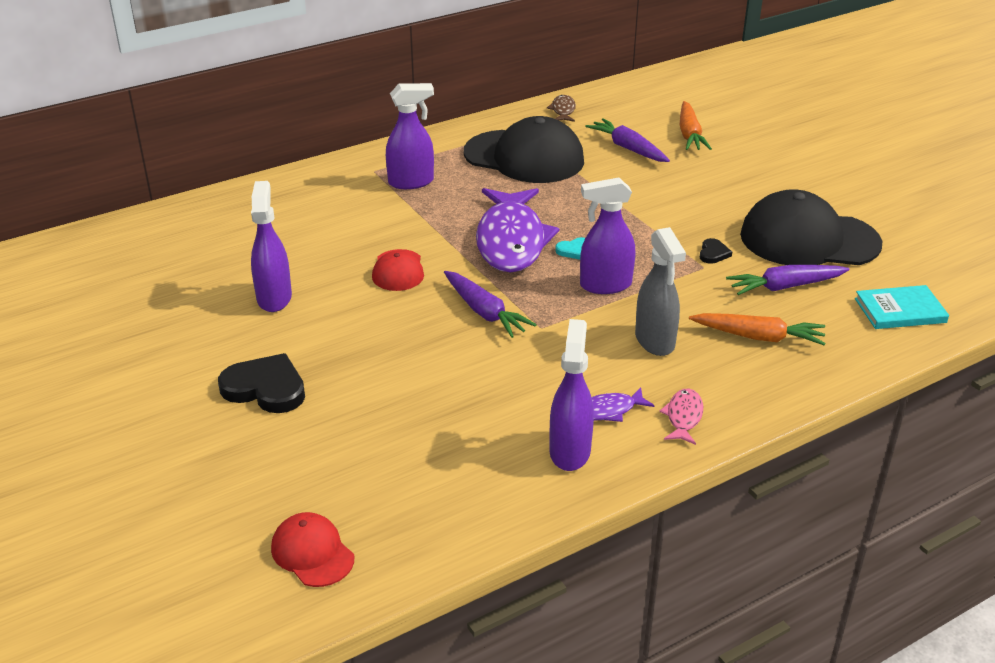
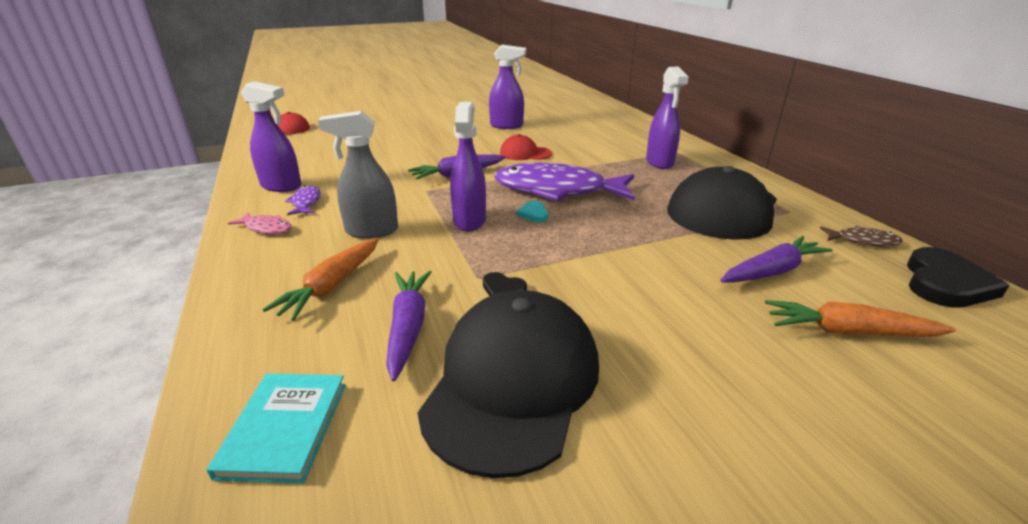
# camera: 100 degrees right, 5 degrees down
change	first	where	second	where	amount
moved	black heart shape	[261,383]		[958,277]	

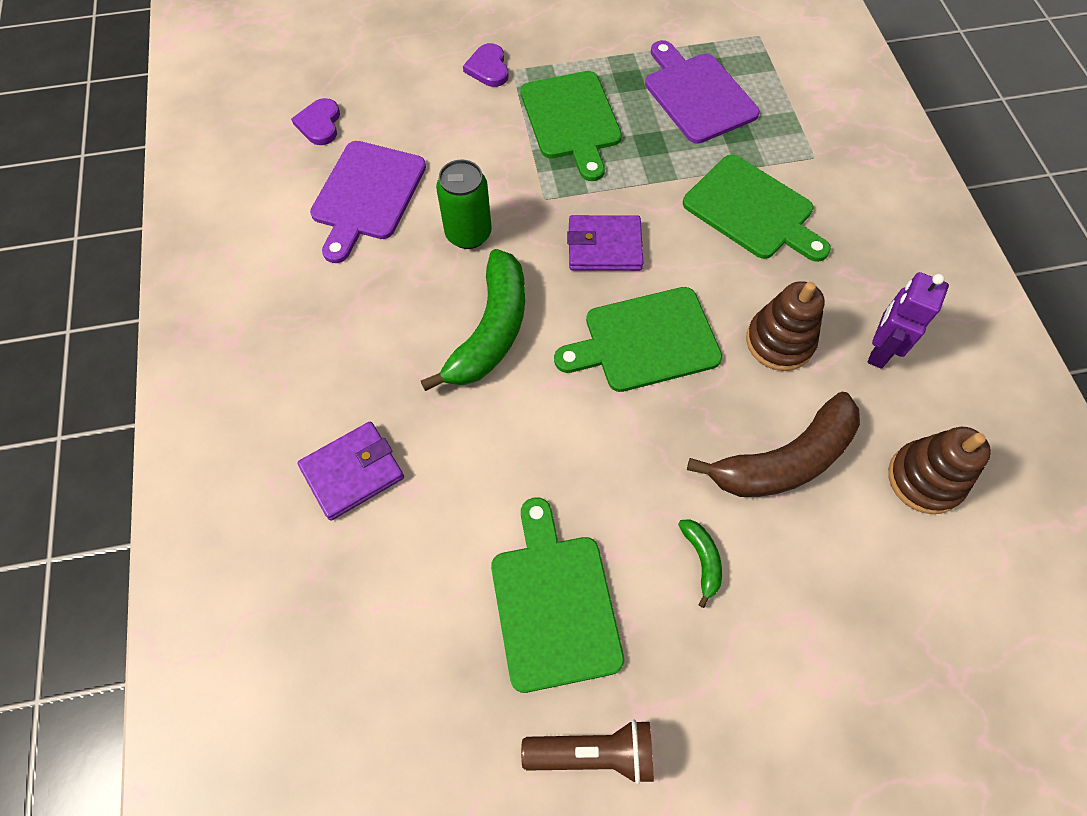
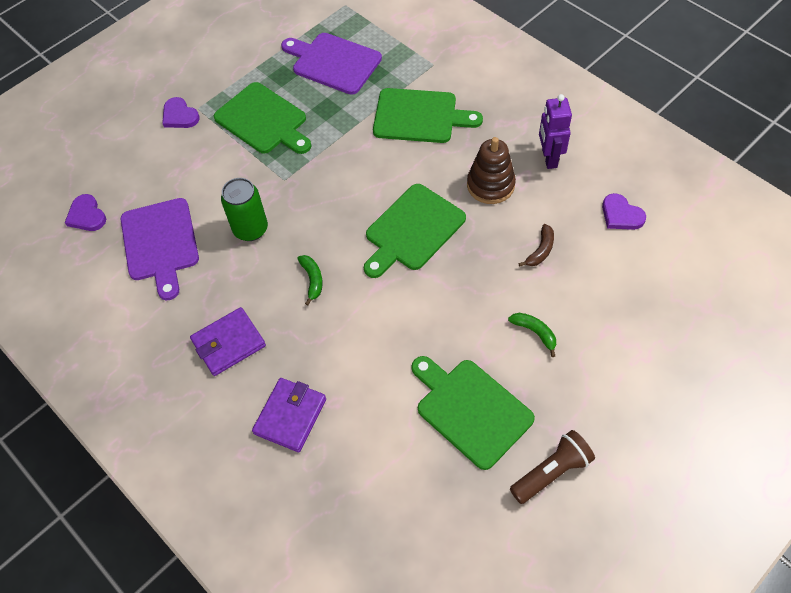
# camera: 30 degrees left, 5 degrees down
change	first	where	second	where	amount
moved	royal purple wallet	[605,243]		[228,341]	
resized	emerald banana	[473,320]		[310,280]	x0.45
resized	dark brown banana	[773,444]		[536,245]	x0.45
replaced	dark brown stacking rings	[939,470]	royal purple heart shape	[624,211]	

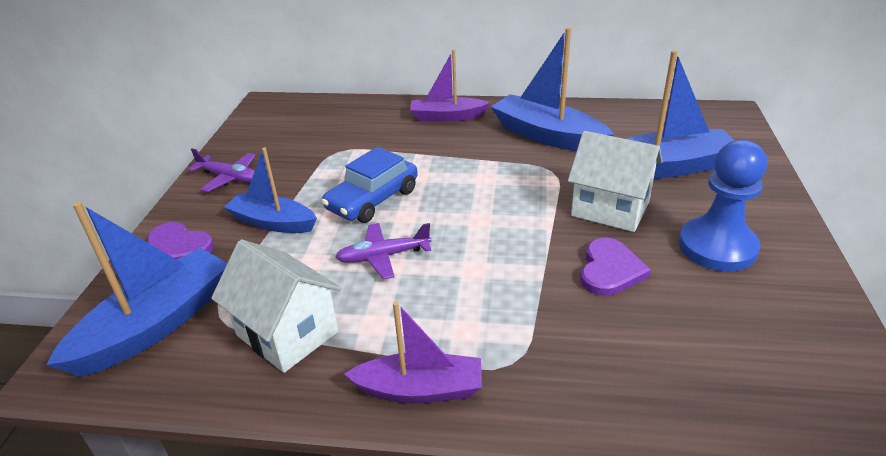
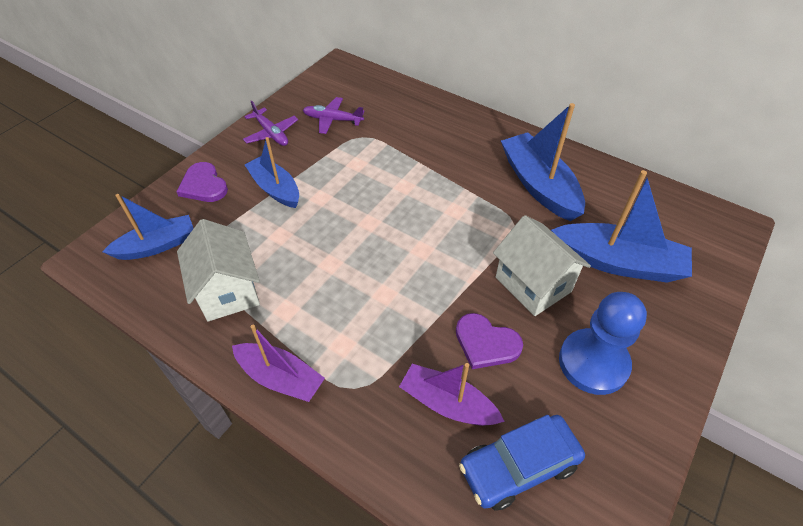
# camera: 25 degrees right, 15 degrees up
change	first	where	second	where	amount
moved	royal purple toy boat	[450,86]		[452,394]	
moved	blue toy car	[370,185]		[522,463]	
resized	blue toy boat	[136,289]		[148,227]	x0.66
moved	royal purple aeroplane	[383,251]		[334,115]	
turned	royal purple heart shape	[615,267]		[489,341]	75 degrees clockwise

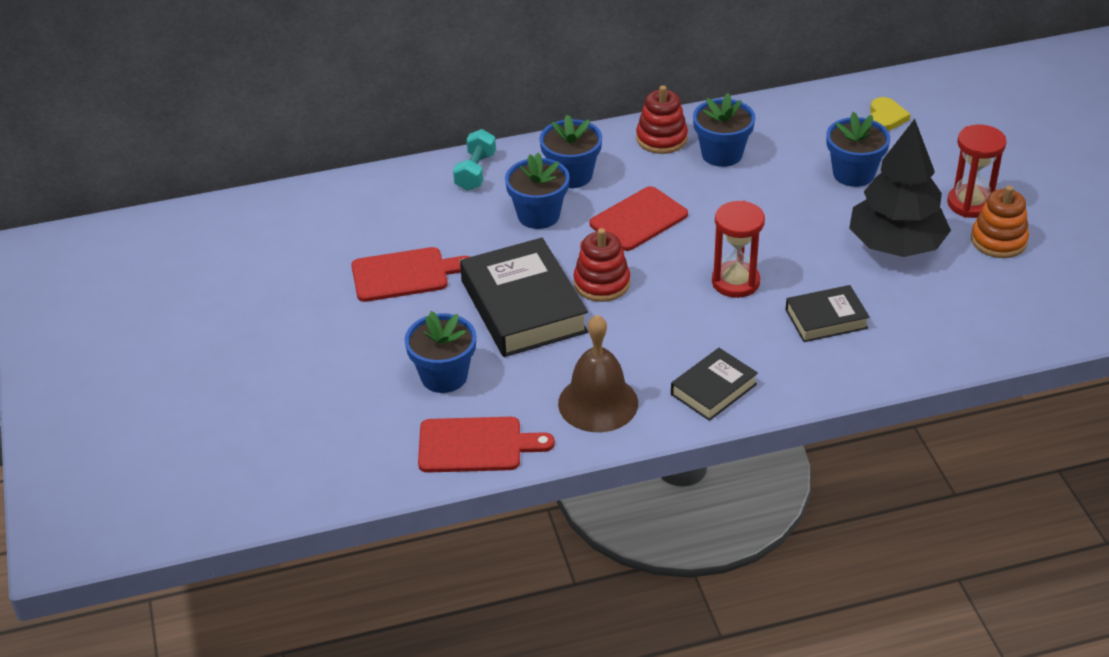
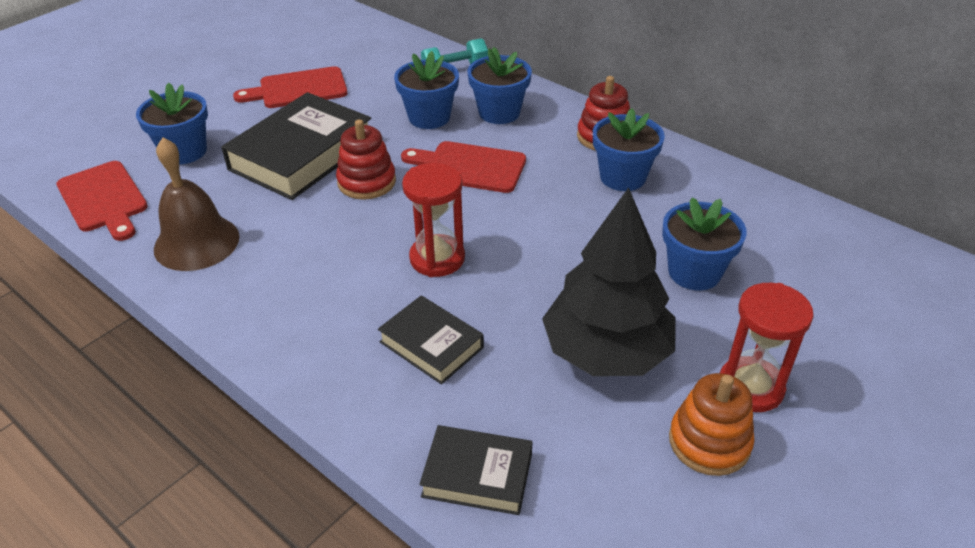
# camera: 55 degrees right, 0 degrees up
change	first	where	second	where	amount
removed	golden heart shape	[890,114]			
turned	crimson cutting board	[410,274]		[290,87]	120 degrees clockwise
moved	black hardback	[714,384]		[475,470]	

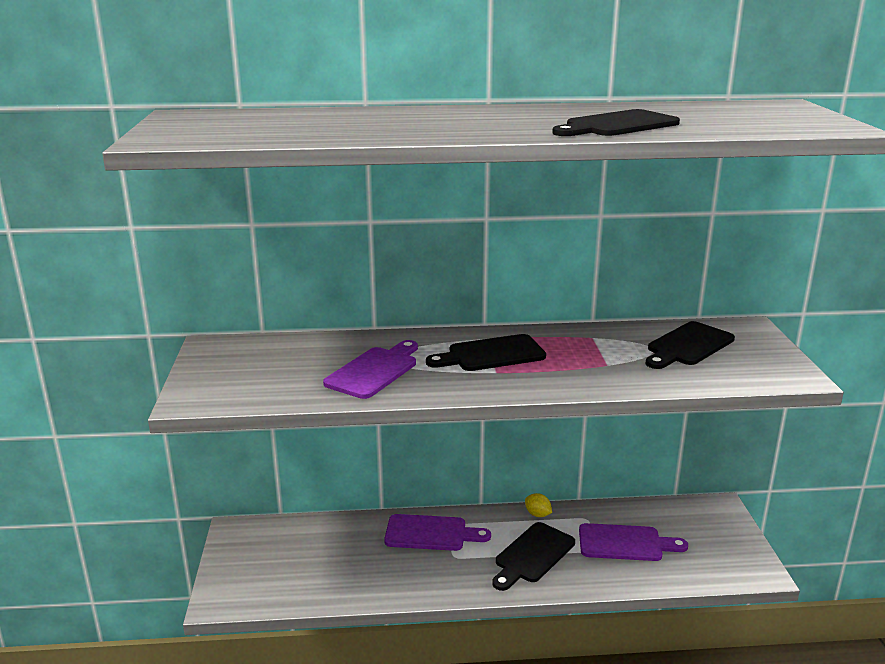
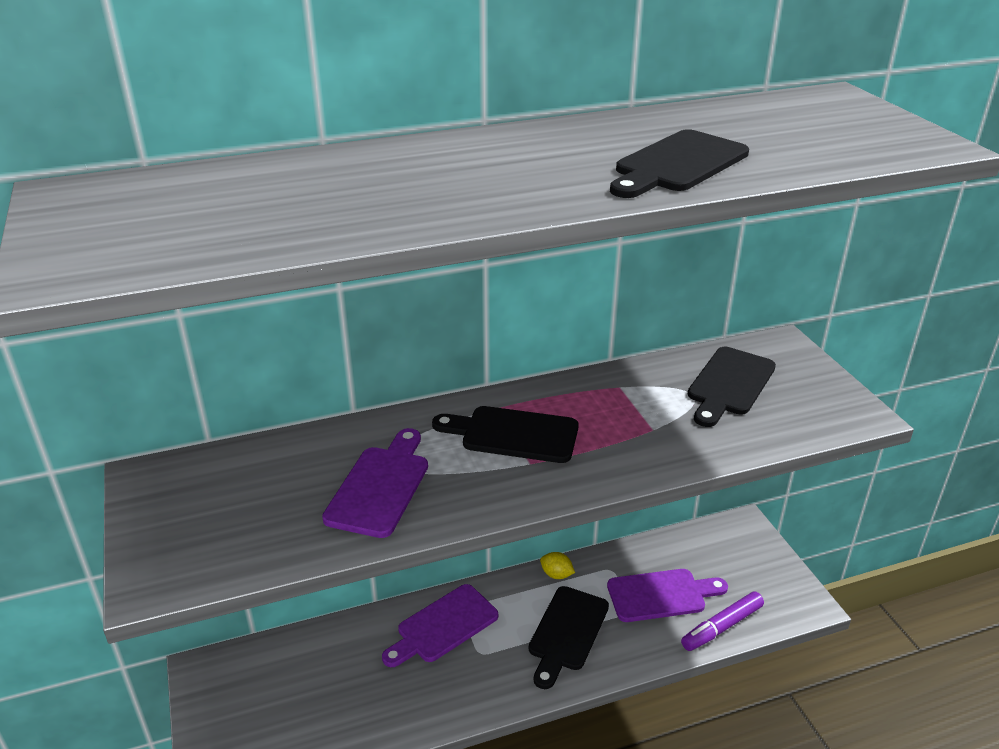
# camera: 15 degrees left, 10 degrees up
change	first	where	second	where	amount
turned	black cutting board	[486,352]		[505,434]	45 degrees clockwise
turned	royal purple cutting board	[437,532]		[440,625]	150 degrees clockwise
added			royal purple felt pen	[722,621]	

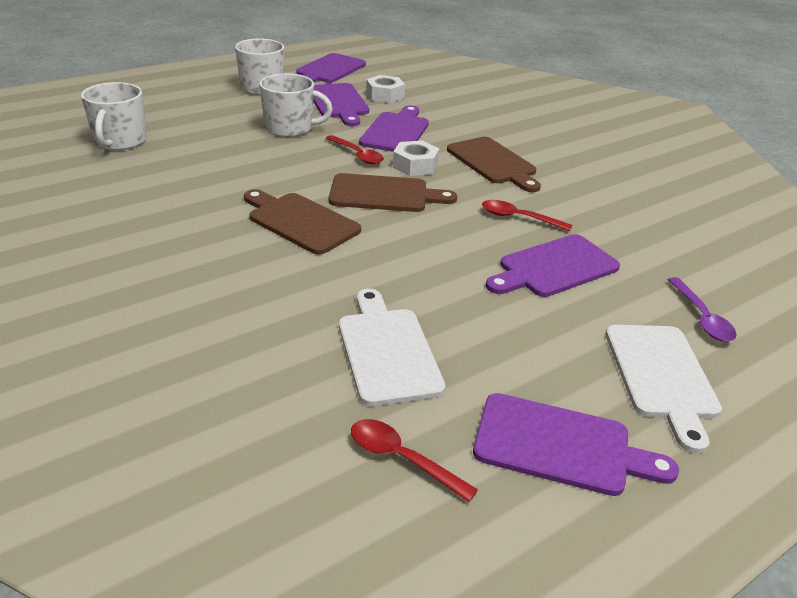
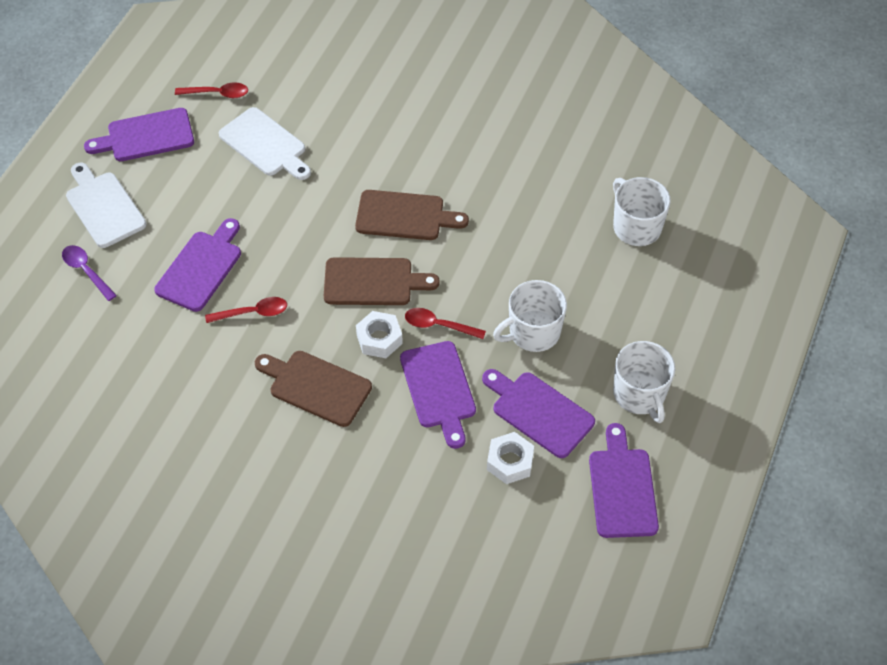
# camera: 150 degrees right, 20 degrees up
change	first	where	second	where	amount
turned	dark brown cutting board	[393,192]		[382,281]	150 degrees counterclockwise

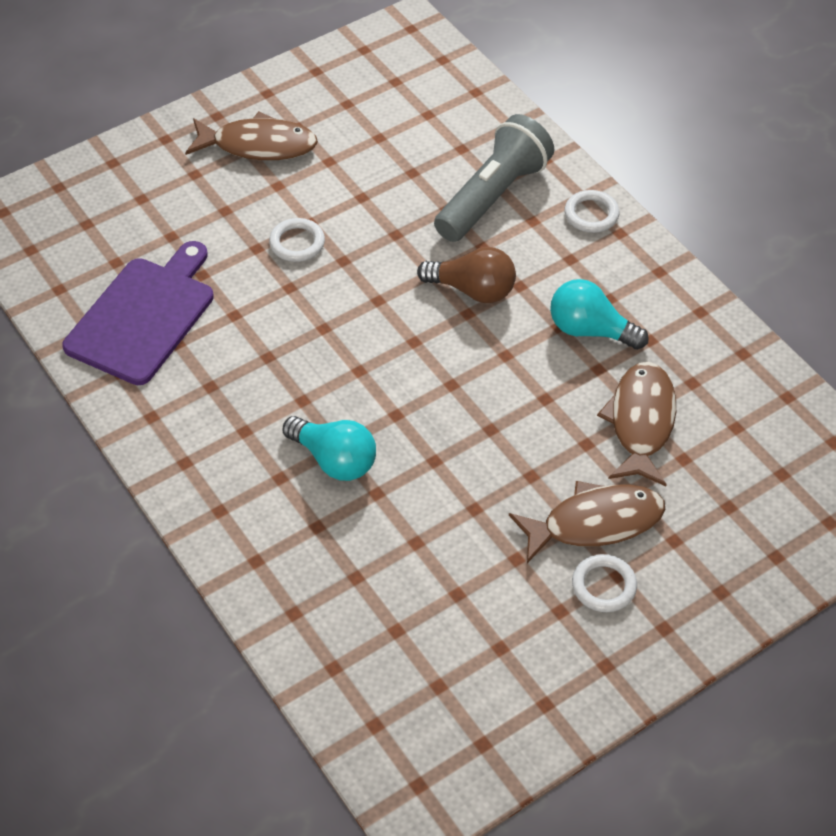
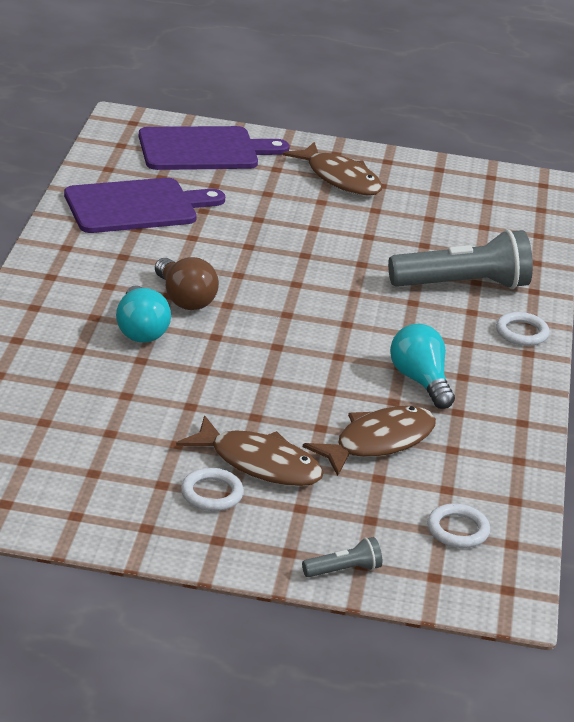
# camera: 40 degrees right, 20 degrees down
change	first	where	second	where	amount
moved	snow-white ring	[297,240]		[458,526]	
moved	dark brown light bulb	[466,275]		[187,283]	
added			royal purple cutting board	[214,148]	
added			grey torch	[342,557]	

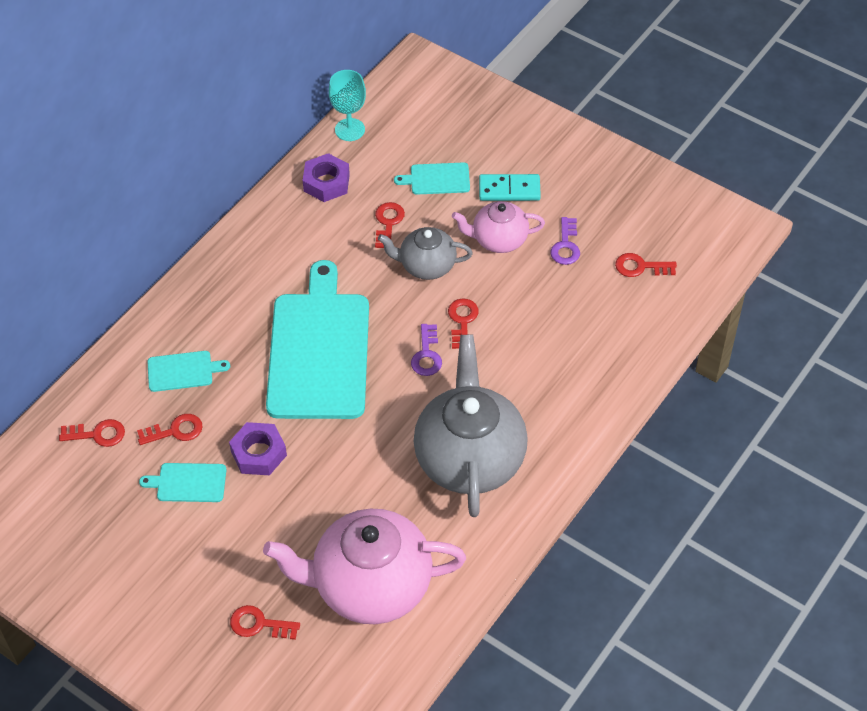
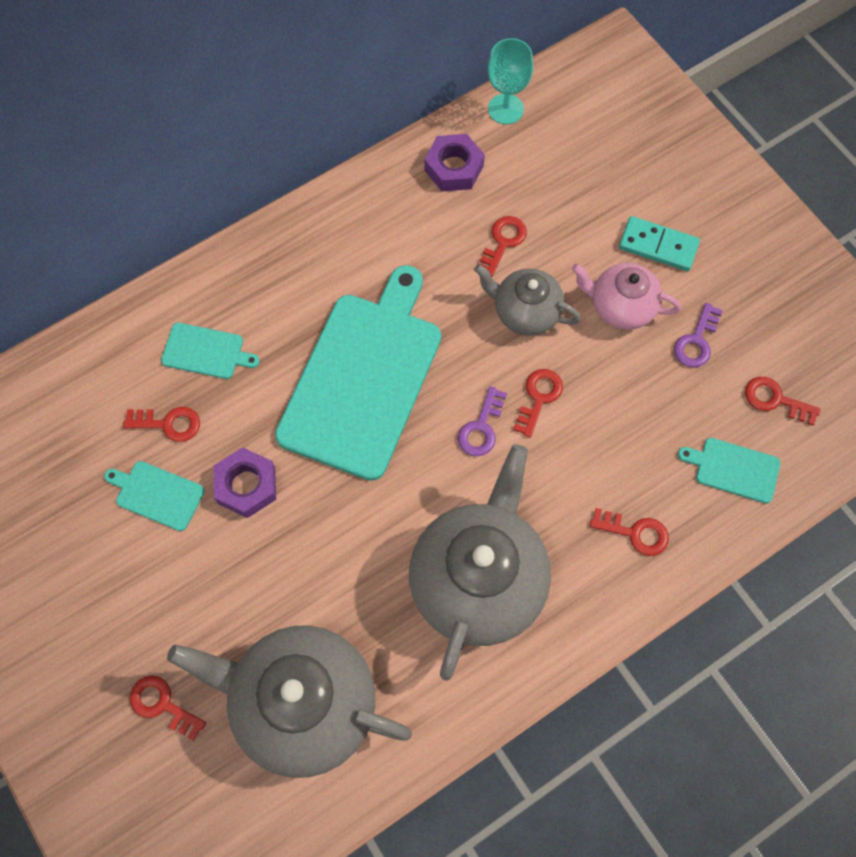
# camera: 20 degrees right, 15 degrees up
change	first	where	second	where	amount
moved	aqua cutting board	[432,178]		[729,470]	
moved	crimson door key	[92,433]		[629,532]	
recoloured	rosy tea pot	[364,566]	grey tea pot	[289,701]	

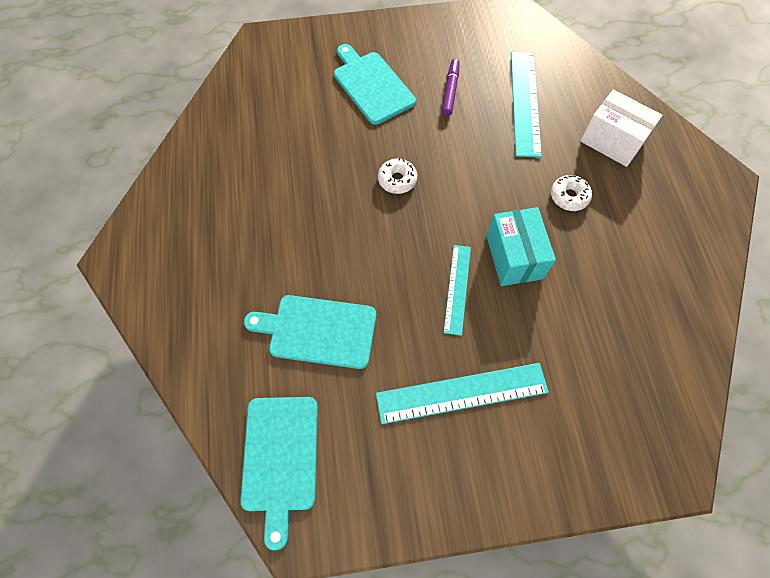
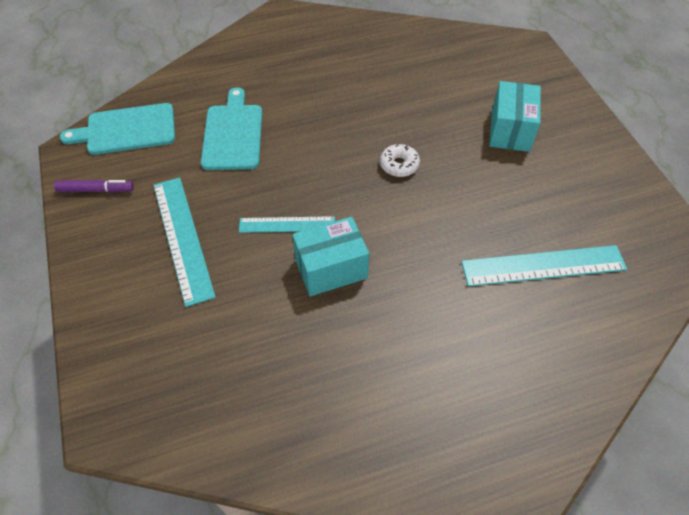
# camera: 80 degrees right, 10 degrees down
change	first	where	second	where	amount
replaced	aqua cutting board	[375,84]	aqua box	[515,116]	
moved	royal purple felt pen	[451,87]		[94,186]	
removed	snow-white box	[621,128]			
removed	snow-white doughnut	[571,193]			

